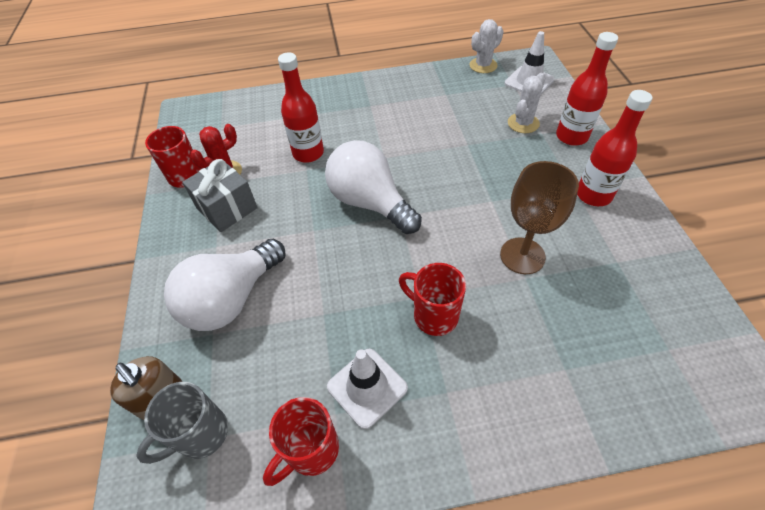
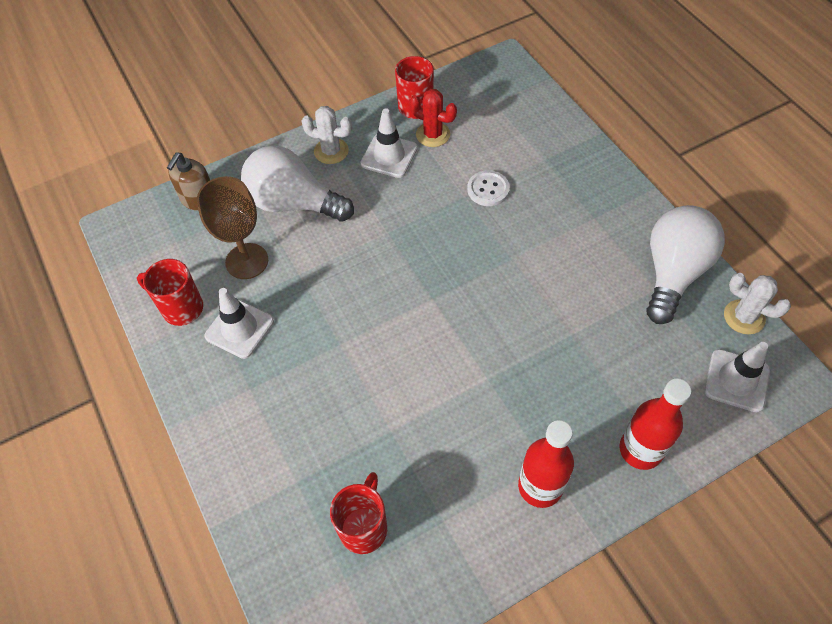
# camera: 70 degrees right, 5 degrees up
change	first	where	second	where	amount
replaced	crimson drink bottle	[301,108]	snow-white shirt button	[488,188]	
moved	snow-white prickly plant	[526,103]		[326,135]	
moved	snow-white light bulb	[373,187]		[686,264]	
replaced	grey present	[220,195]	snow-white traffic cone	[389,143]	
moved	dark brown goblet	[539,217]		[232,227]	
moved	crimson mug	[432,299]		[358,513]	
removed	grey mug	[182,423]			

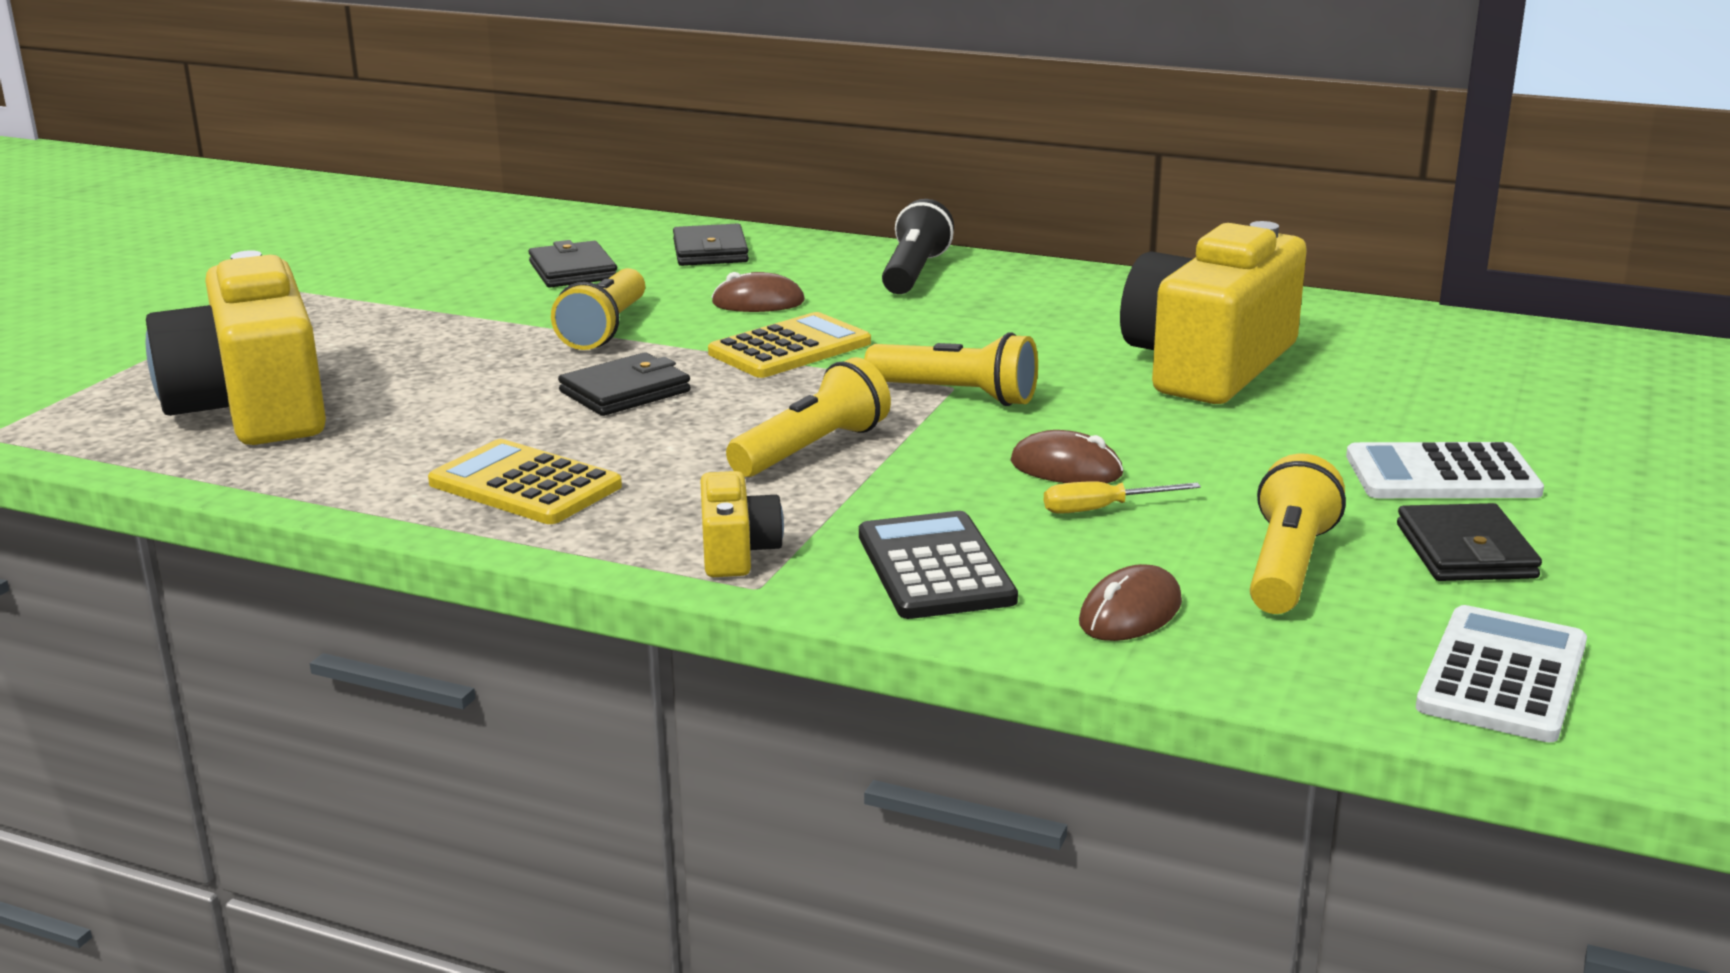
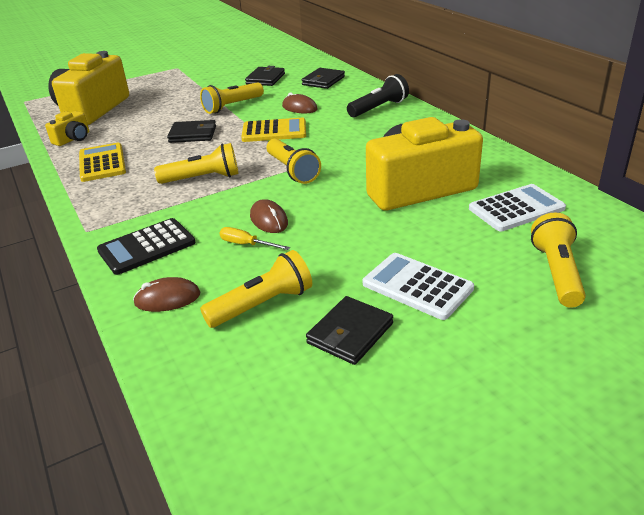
# camera: 40 degrees right, 10 degrees up
change	first	where	second	where	amount
moved	golden compact camera	[742,524]		[67,128]	
turned	black pocket calculator	[938,565]		[146,246]	150 degrees counterclockwise
moved	snow-white pocket calculator	[1501,673]		[517,208]	
added			golden torch	[558,260]	

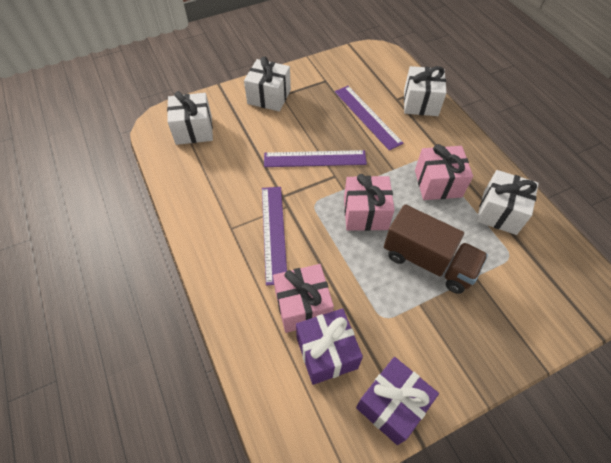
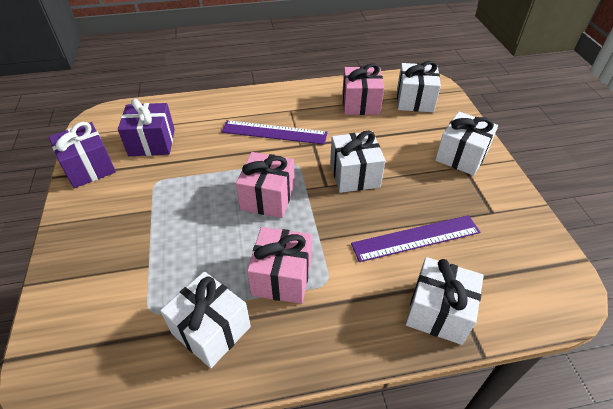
# camera: 105 degrees right, 10 degrees down
change	first	where	second	where	amount
replaced	royal purple ruler	[315,158]	snow-white present	[357,162]	
removed	dark brown truck	[436,249]			
moved	rosy present	[303,298]		[363,89]	

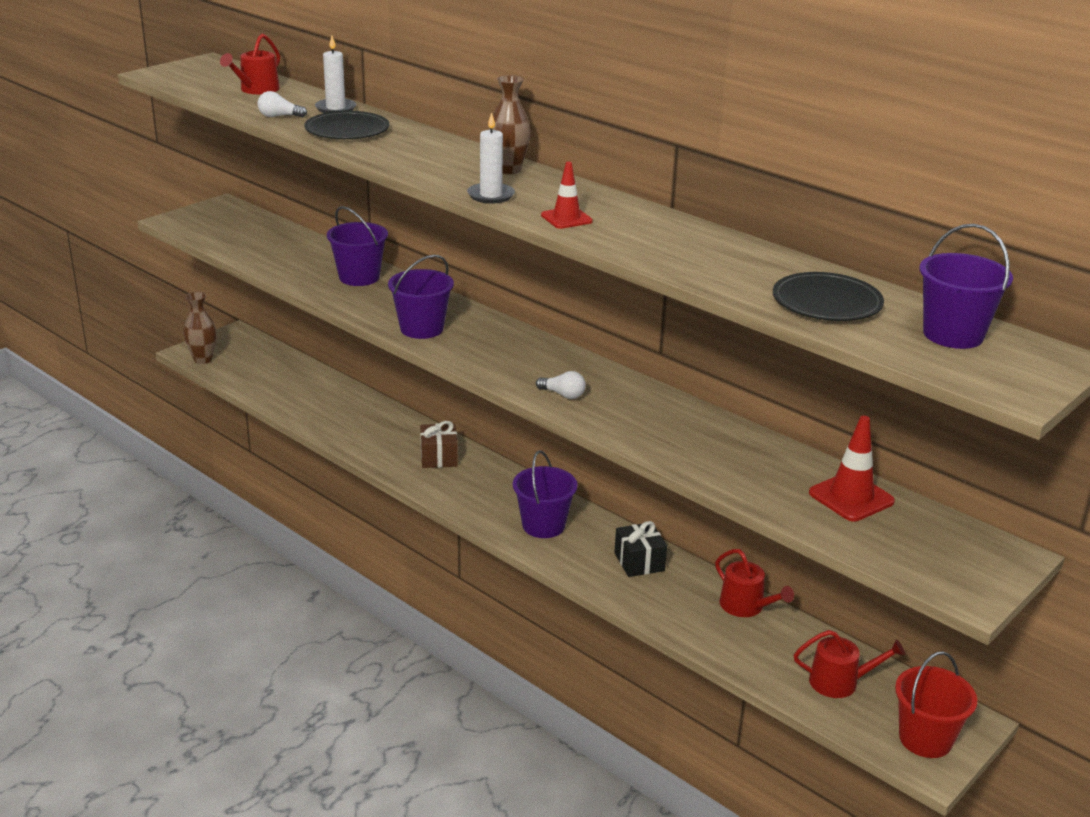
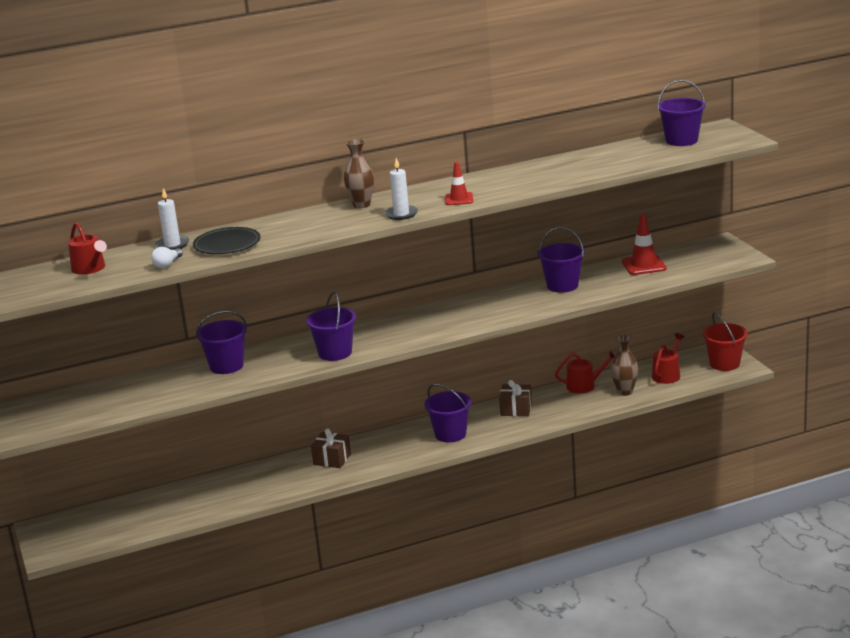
# camera: 60 degrees left, 5 degrees down
change	first	where	second	where	amount
removed	black plate	[828,296]			
moved	dark brown tall vase	[200,328]		[624,365]	
removed	snow-white light bulb	[561,385]			
recoloured	black present	[640,549]	dark brown present	[515,398]	
added			royal purple pail	[561,260]	

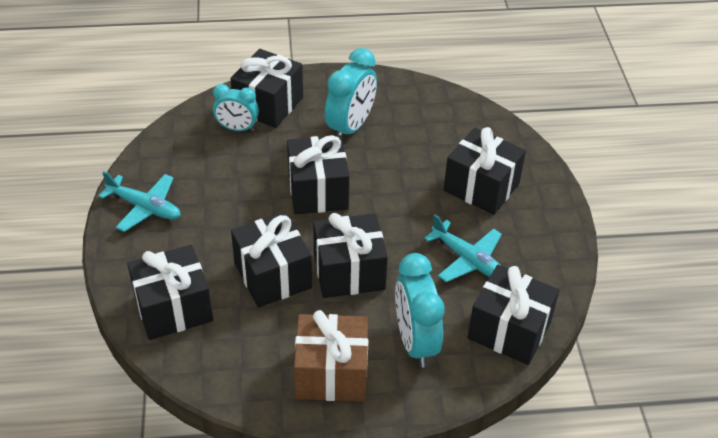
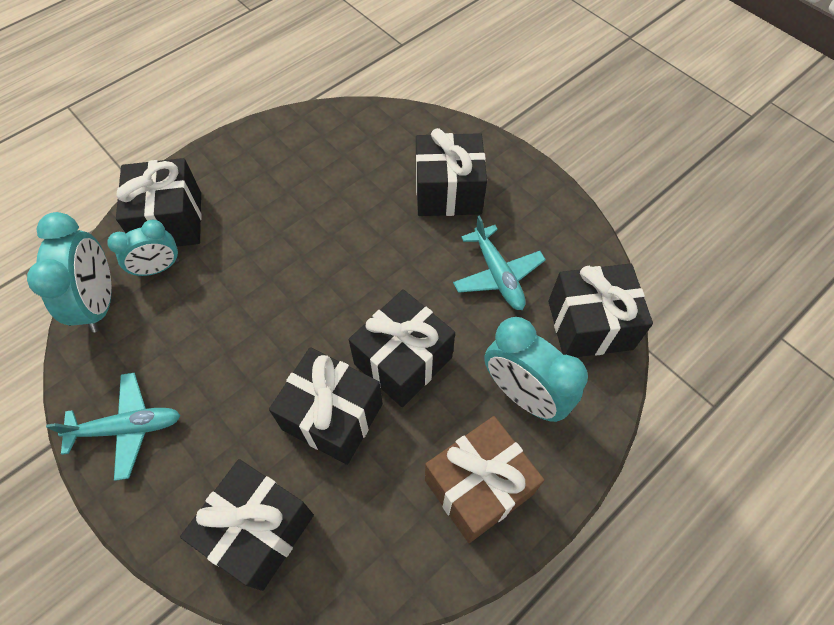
# camera: 35 degrees left, 15 degrees up
change	first	where	second	where	amount
moved	aqua bedside clock	[351,92]		[69,272]	
removed	black present	[318,174]			
turned	aqua aeroplane	[463,248]		[499,262]	60 degrees clockwise

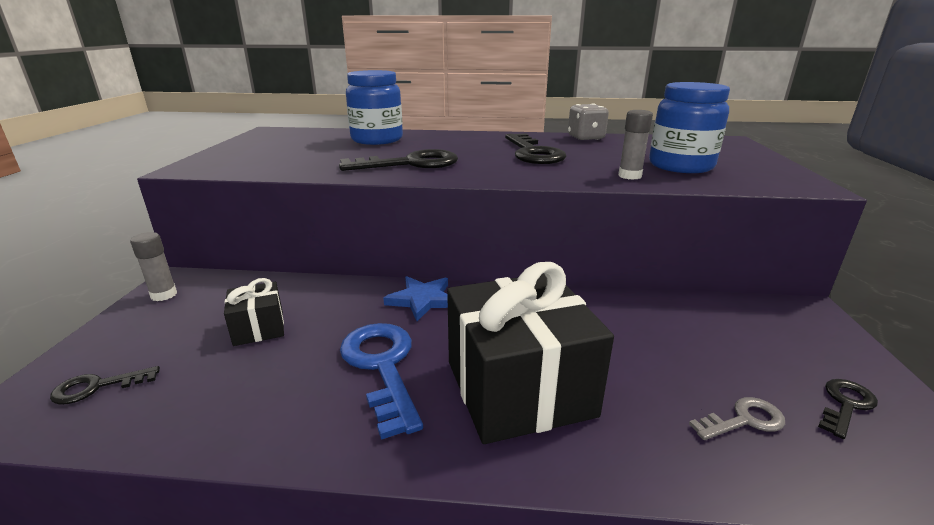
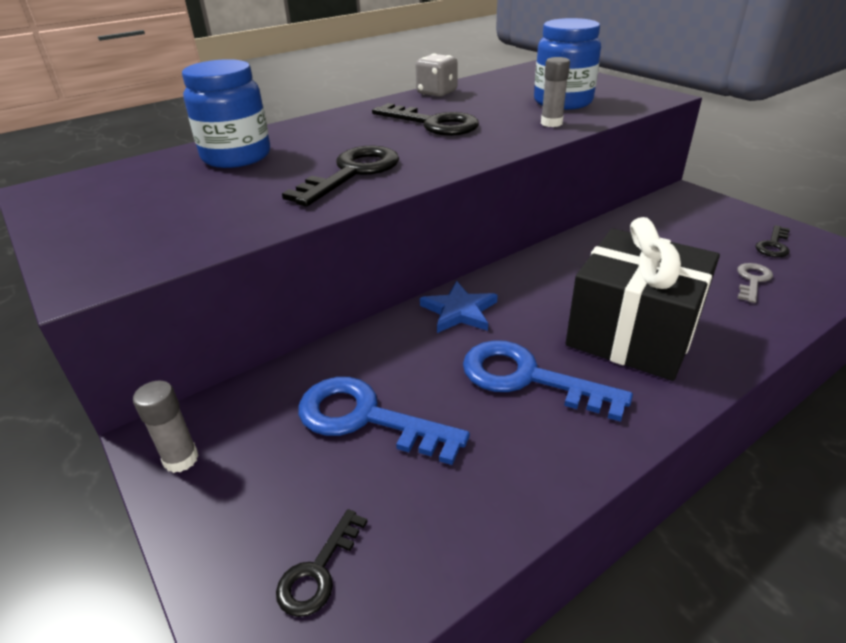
# camera: 40 degrees left, 10 degrees up
change	first	where	second	where	amount
replaced	black present	[254,312]	blue door key	[384,421]	
turned	black door key	[848,409]		[772,241]	150 degrees counterclockwise

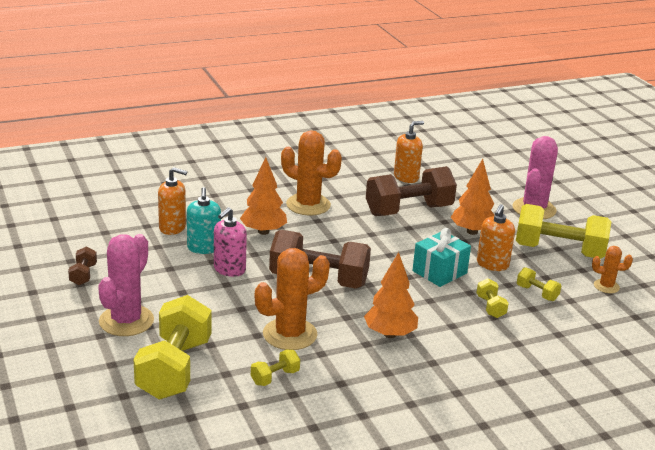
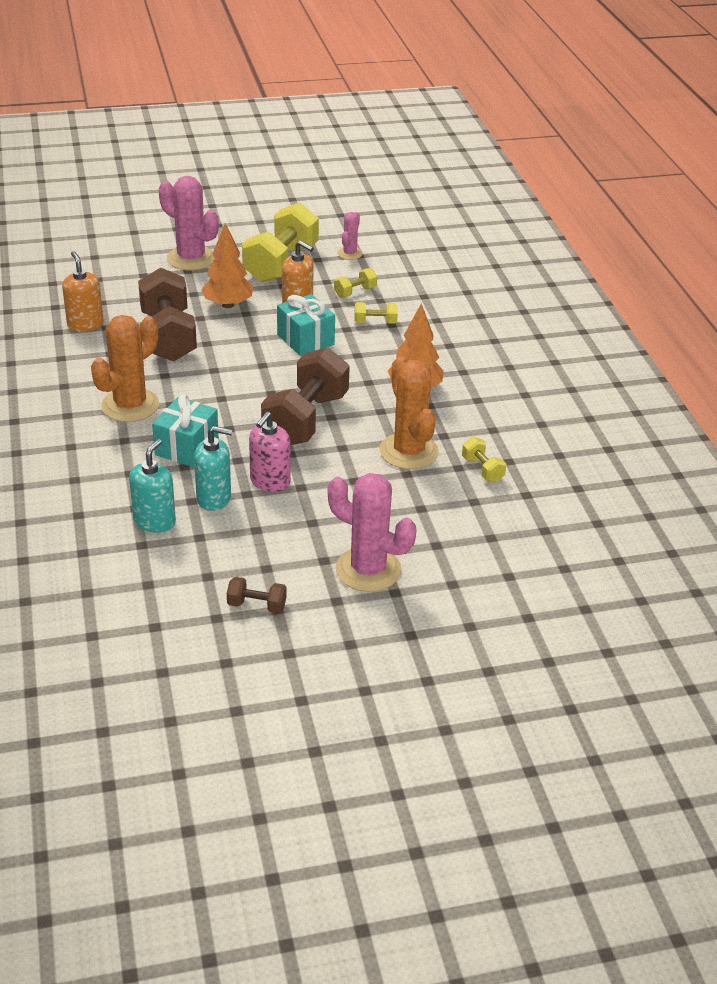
# camera: 80 degrees left, 10 degrees up
change	first	where	second	where	amount
replaced	orange-coloured toy tree	[263,196]	aqua present	[185,430]	
recoloured	orange-coloured pump bottle	[172,201]	aqua pump bottle	[152,486]	
turned	rosy pump bottle	[230,242]		[269,452]	75 degrees clockwise
recoloured	orange-coloured prickly plant	[612,269]	rosy prickly plant	[350,236]	
removed	golden dumbbell	[173,347]			

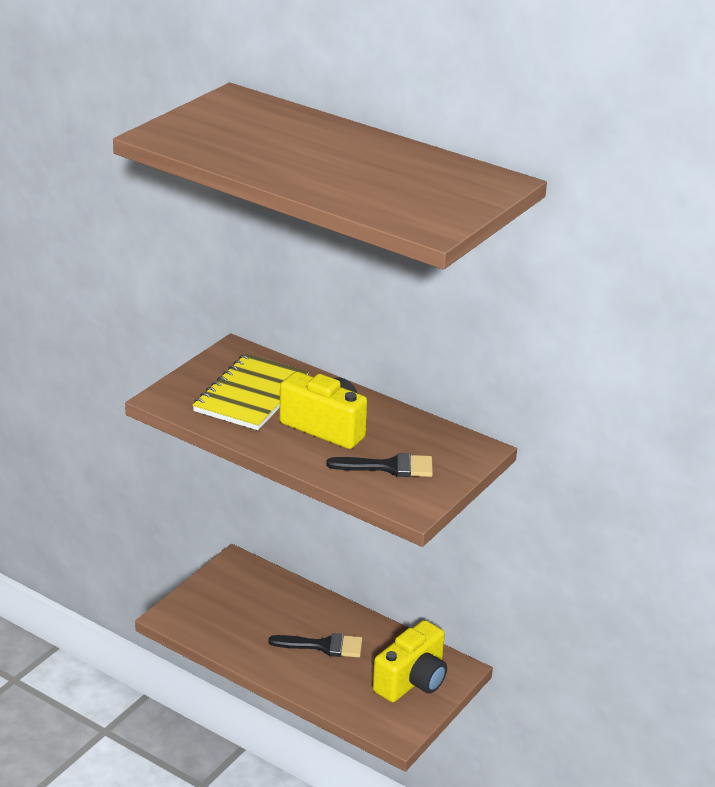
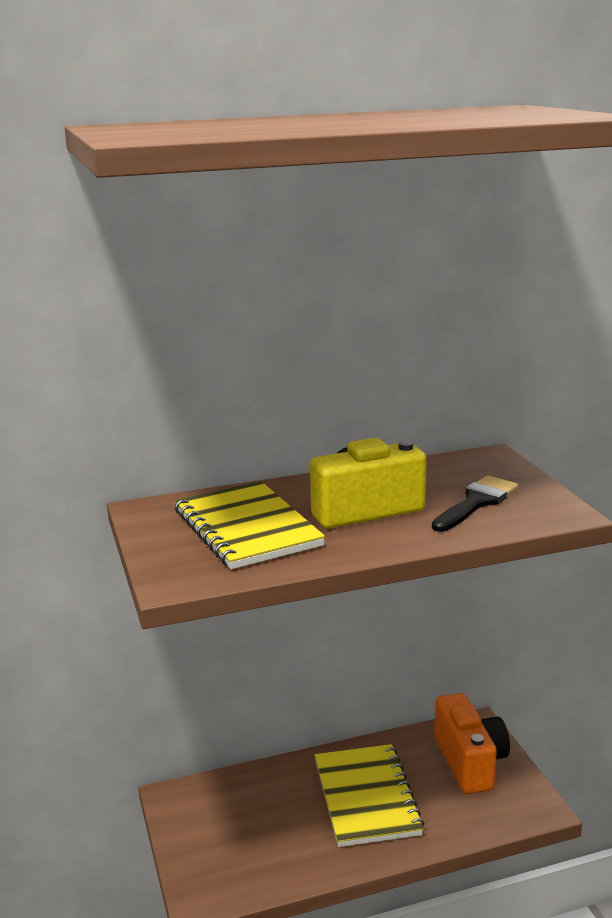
# camera: 50 degrees left, 10 degrees down
change	first	where	second	where	amount
recoloured	golden compact camera	[410,661]	orange-coloured compact camera	[472,743]	
replaced	black paint brush	[315,645]	golden exercise book	[369,795]	

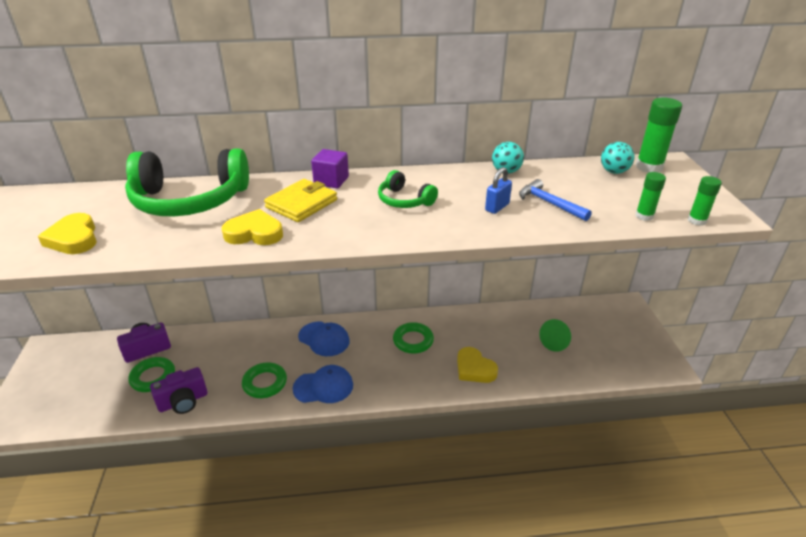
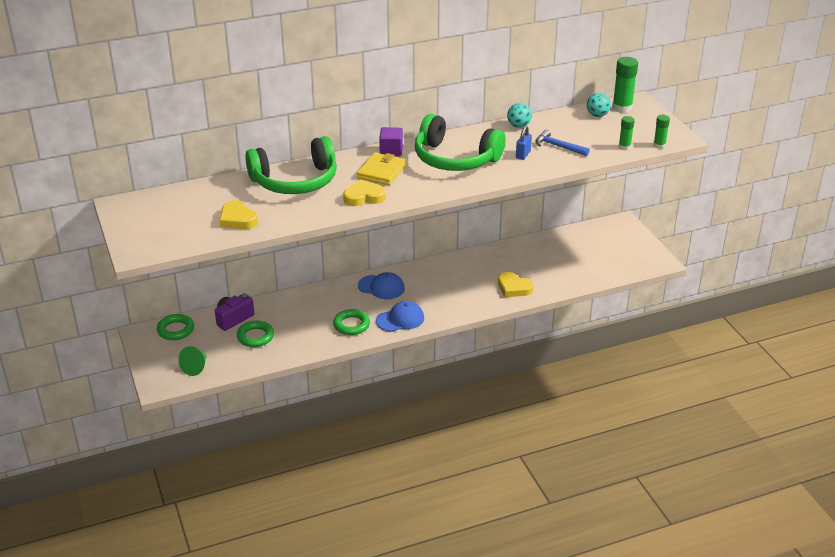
# camera: 15 degrees left, 0 degrees up
change	first	where	second	where	amount
resized	emerald headset	[408,189]		[460,142]	x2.05
moved	emerald cone	[555,335]		[192,361]	
moved	emerald ring	[413,338]		[175,327]	
removed	royal purple compact camera	[179,390]			

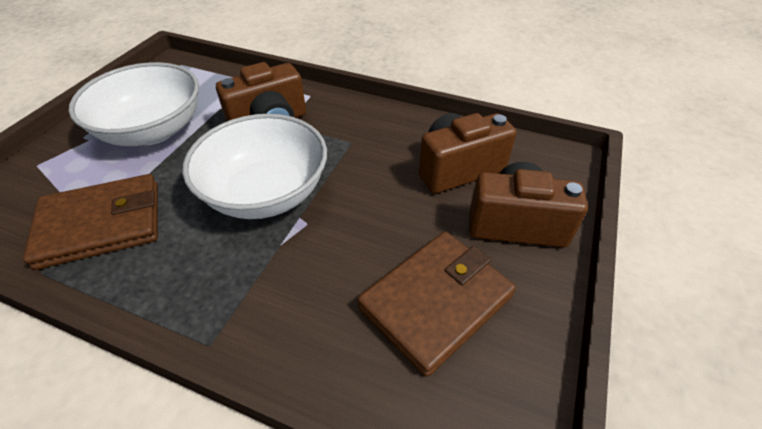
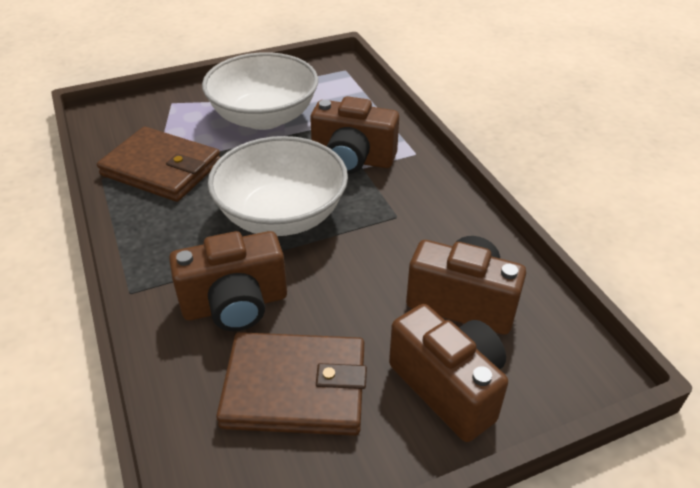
# camera: 45 degrees right, 5 degrees down
change	first	where	second	where	amount
added			dark brown compact camera	[228,281]	

